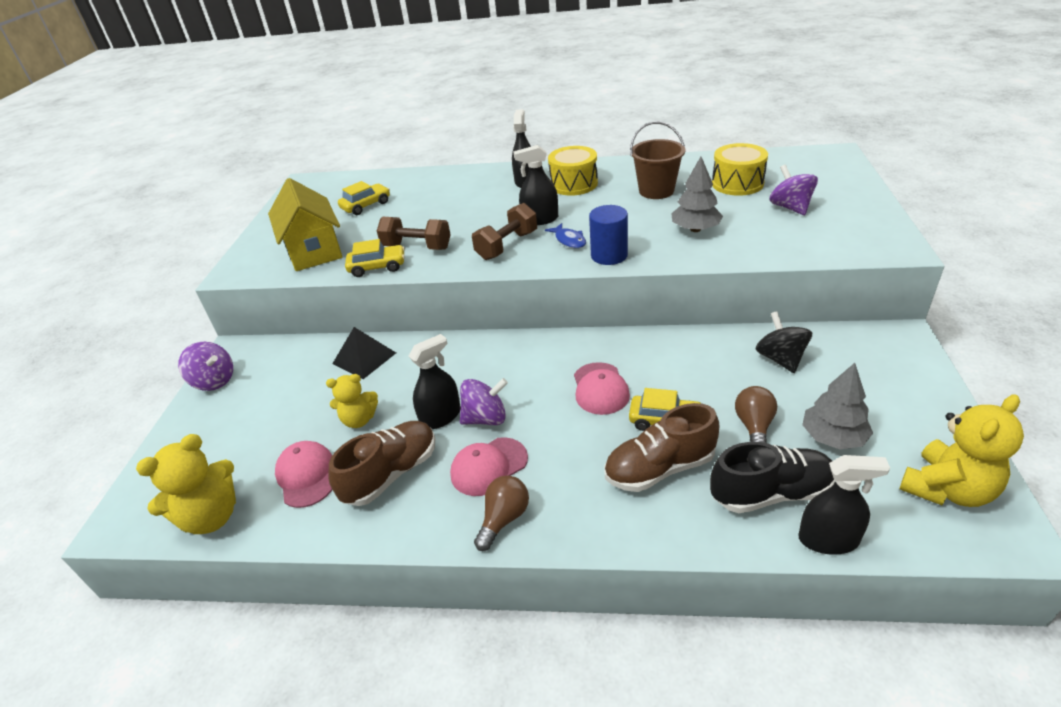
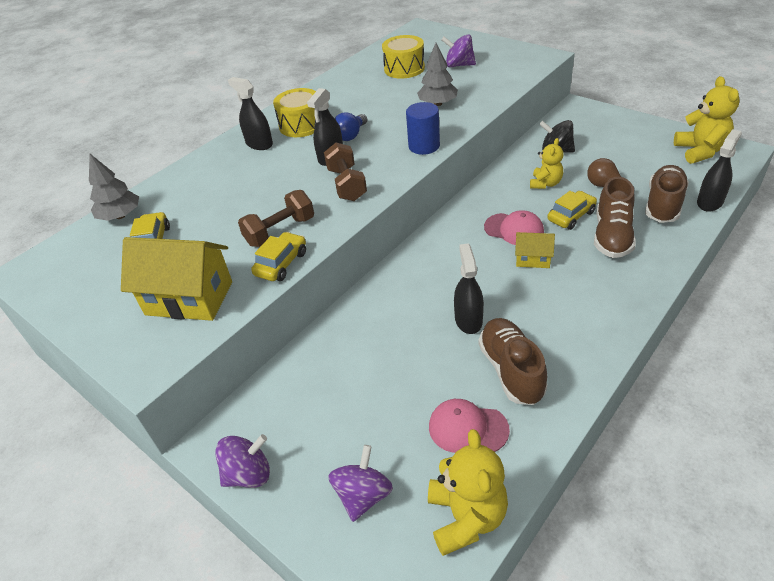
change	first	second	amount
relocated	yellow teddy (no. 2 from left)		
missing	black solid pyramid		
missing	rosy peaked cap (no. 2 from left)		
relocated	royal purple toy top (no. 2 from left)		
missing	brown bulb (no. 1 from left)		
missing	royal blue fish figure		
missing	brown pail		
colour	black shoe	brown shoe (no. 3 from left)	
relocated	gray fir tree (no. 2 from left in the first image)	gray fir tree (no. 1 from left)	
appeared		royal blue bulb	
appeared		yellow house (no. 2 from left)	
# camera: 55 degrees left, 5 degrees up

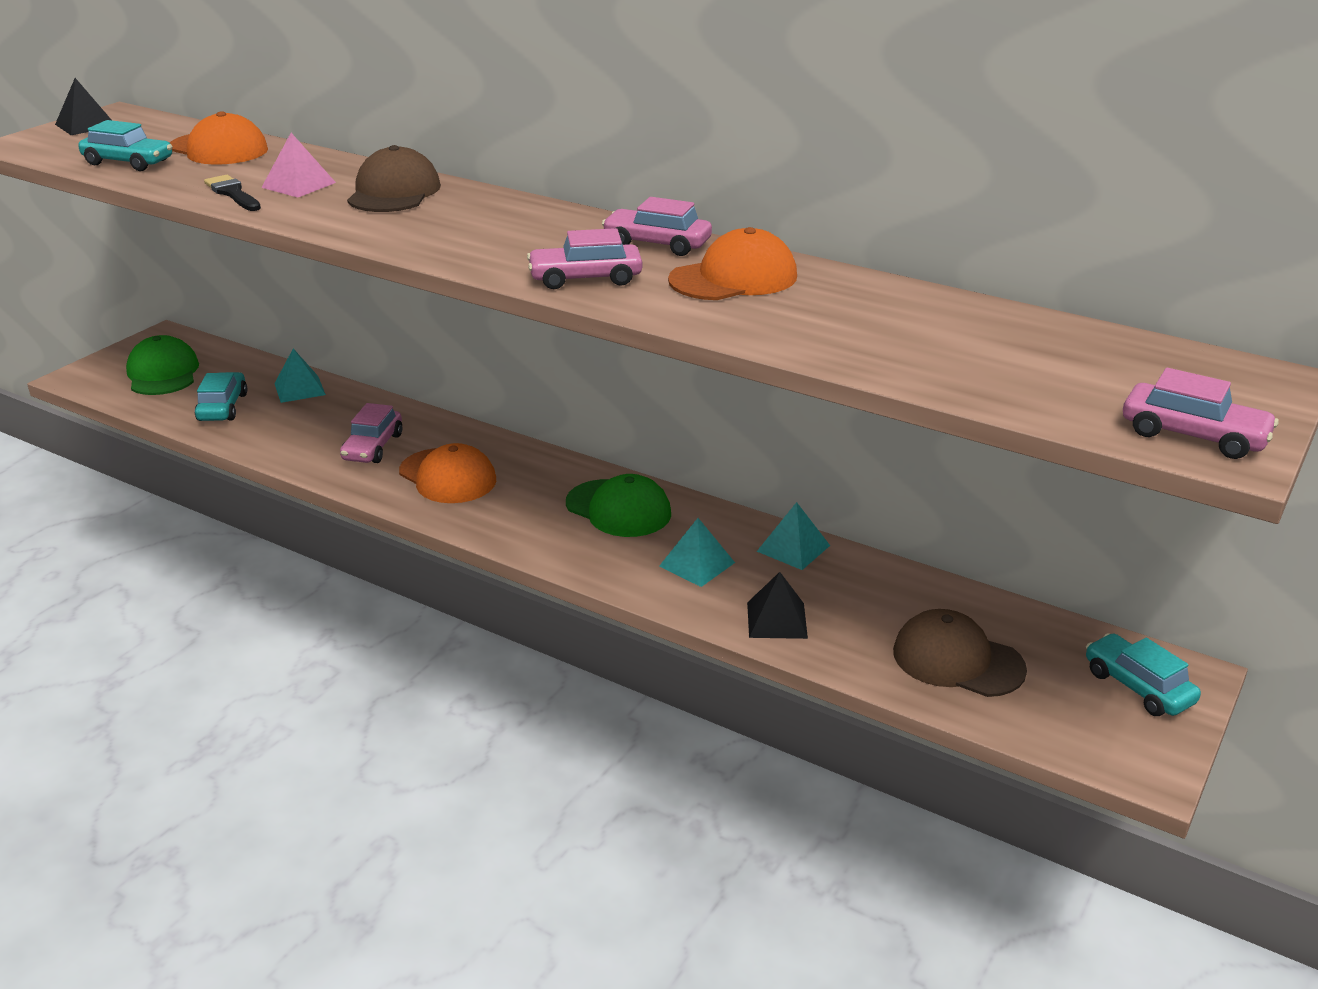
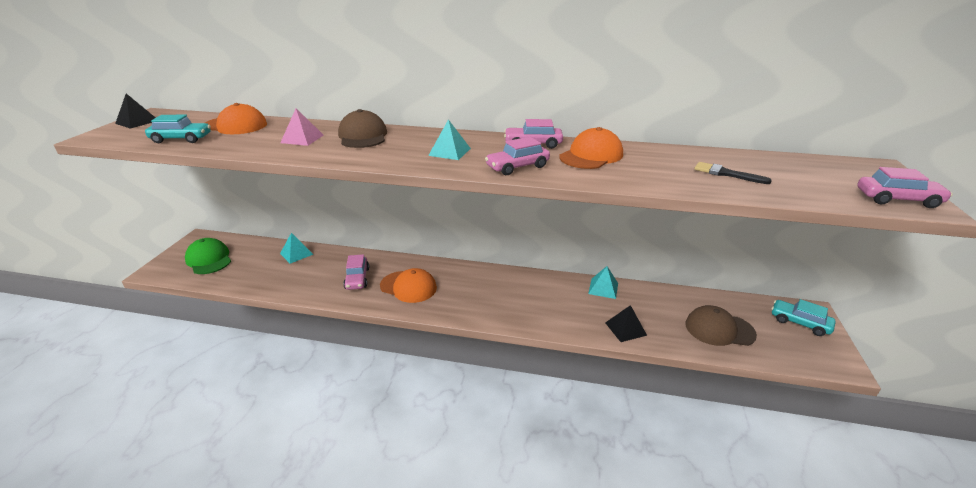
change	first	second	amount
missing	turquoise car (no. 2 from left)		
relocated	black paintbrush		
missing	leaf-green peaked cap (no. 2 from left)		
relocated	turquoise solid pyramid (no. 2 from left)		
# camera: 20 degrees left, 0 degrees up

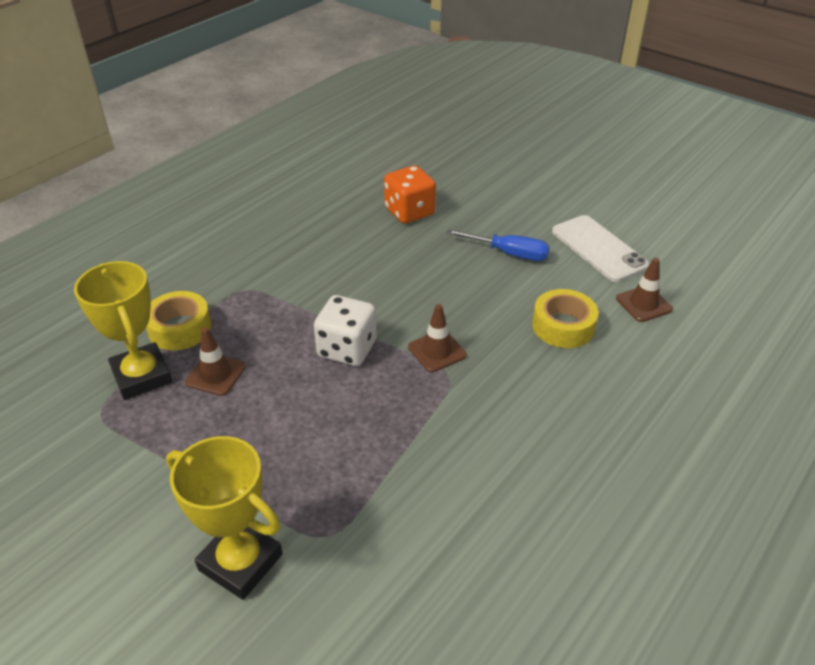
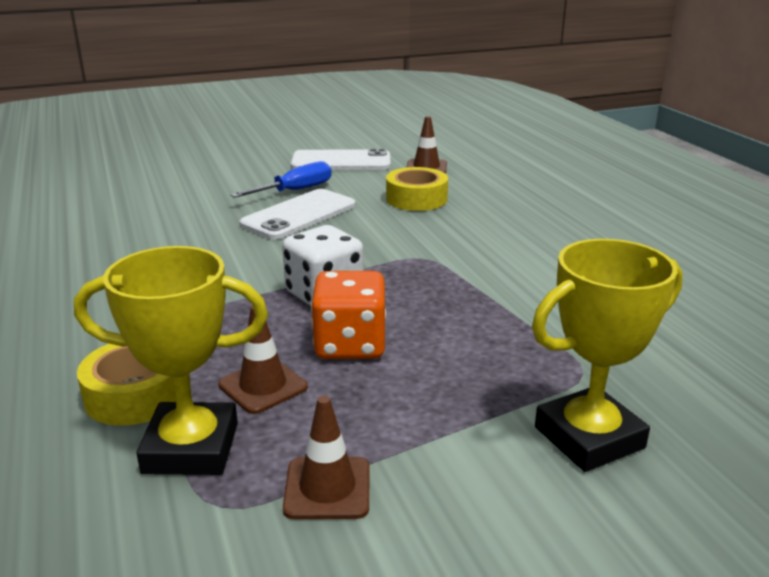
change	first	second	amount
relocated	orange-coloured game die		
relocated	brown road cone (no. 2 from left)		
appeared		white smartphone (no. 1 from left)	
# camera: 60 degrees left, 15 degrees down

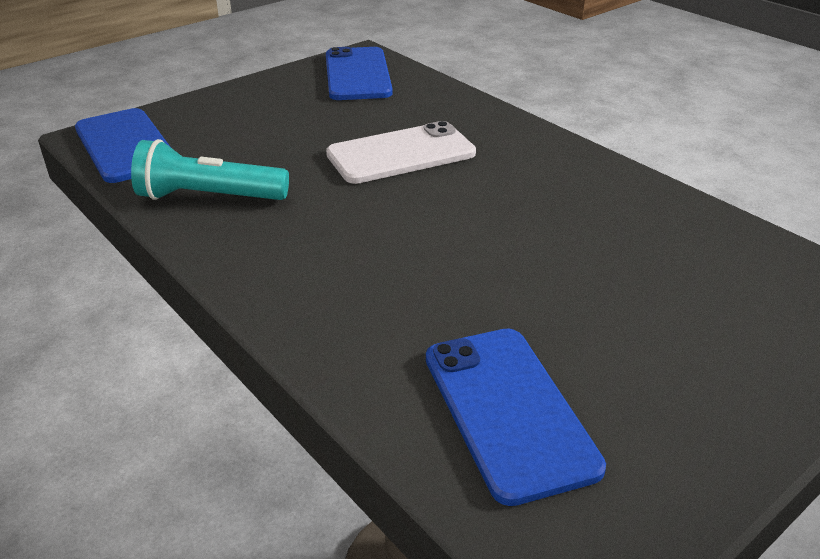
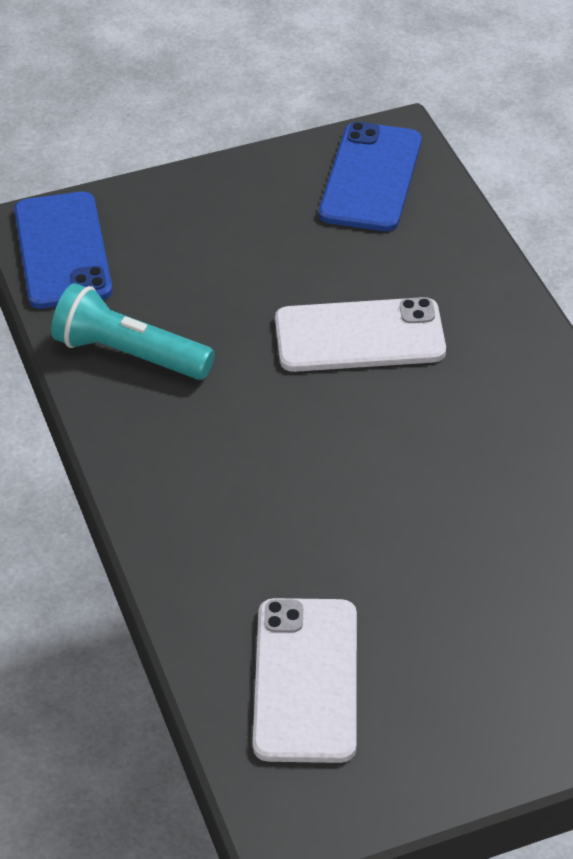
change	first	second	amount
colour	royal blue smartphone (no. 3 from left)	white smartphone (no. 1 from left)	
# camera: 20 degrees right, 10 degrees up

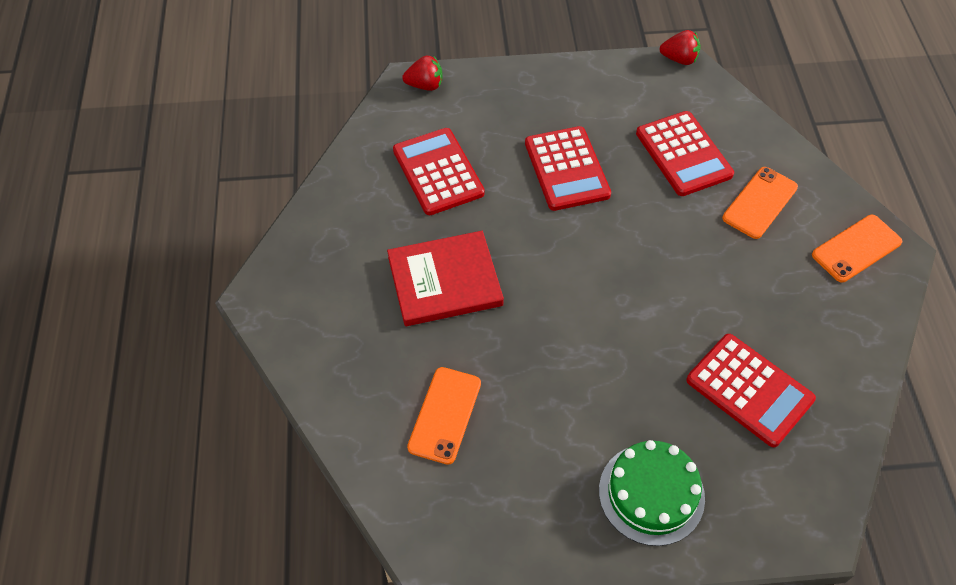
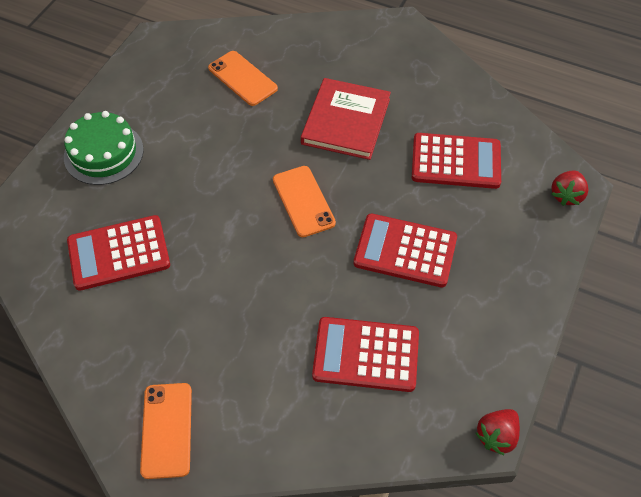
change	first	second	amount
relocated	orange-coloured smartphone (no. 2 from left in the first image)	orange-coloured smartphone (no. 3 from left)	
# camera: 120 degrees right, 0 degrees up

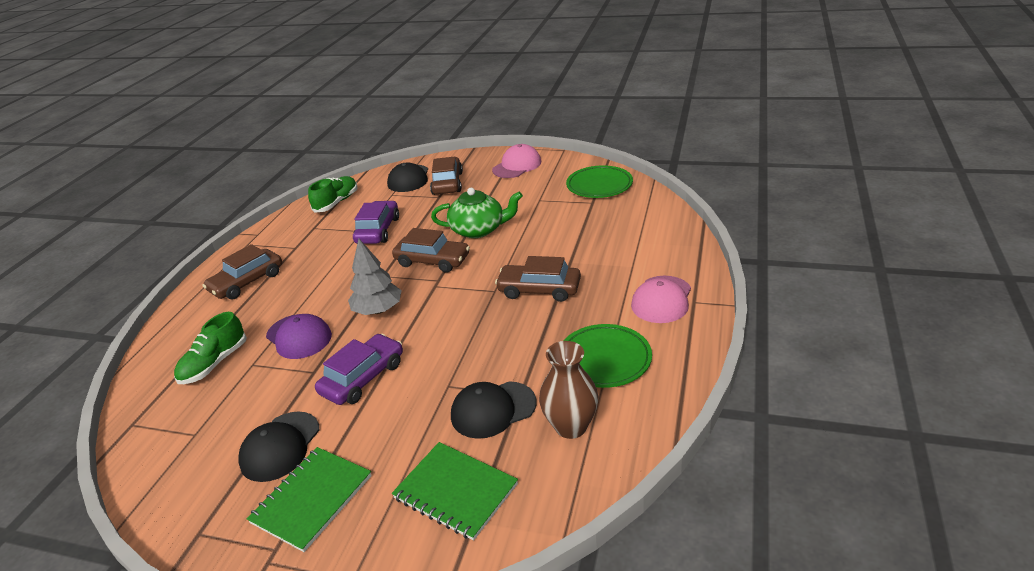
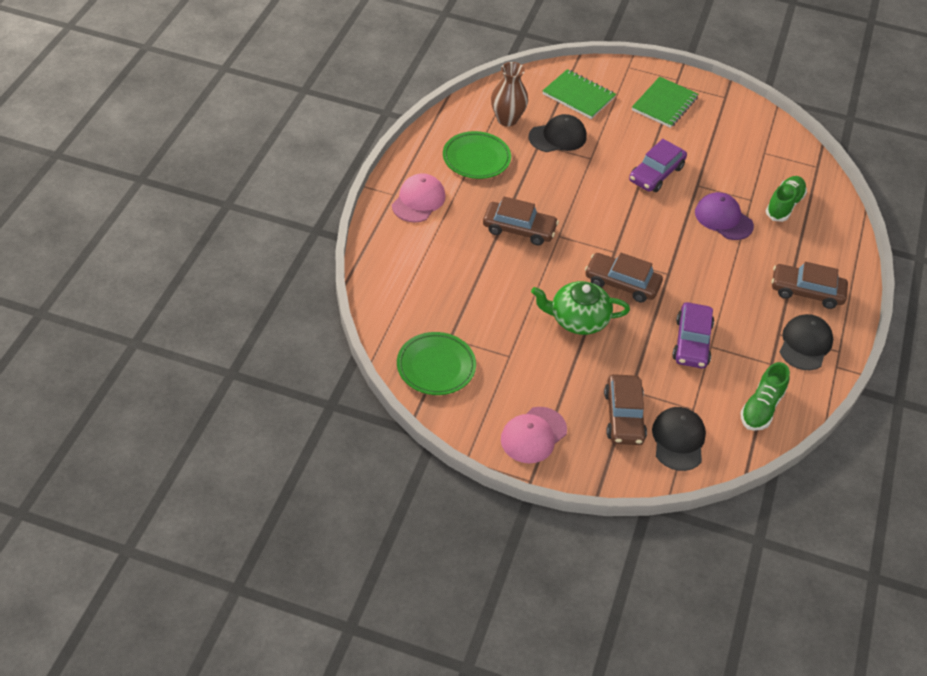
change	first	second	amount
spun	brown car (no. 1 from left in the first image)	brown car (no. 4 from left)	120 degrees counterclockwise
relocated	black peaked cap (no. 1 from left in the first image)	black peaked cap (no. 3 from left)	
missing	gray fir tree		
# camera: 175 degrees right, 15 degrees up

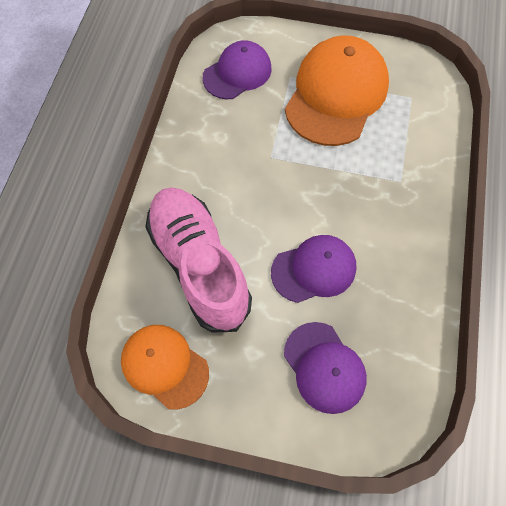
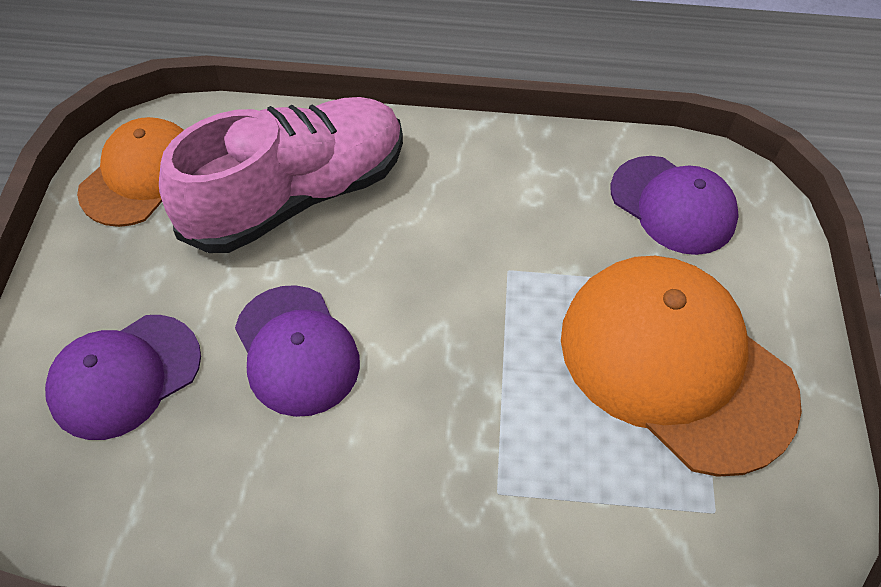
change	first	second	amount
spun	orange-coloured peaked cap (no. 2 from left)		150 degrees counterclockwise
# camera: 80 degrees right, 10 degrees down

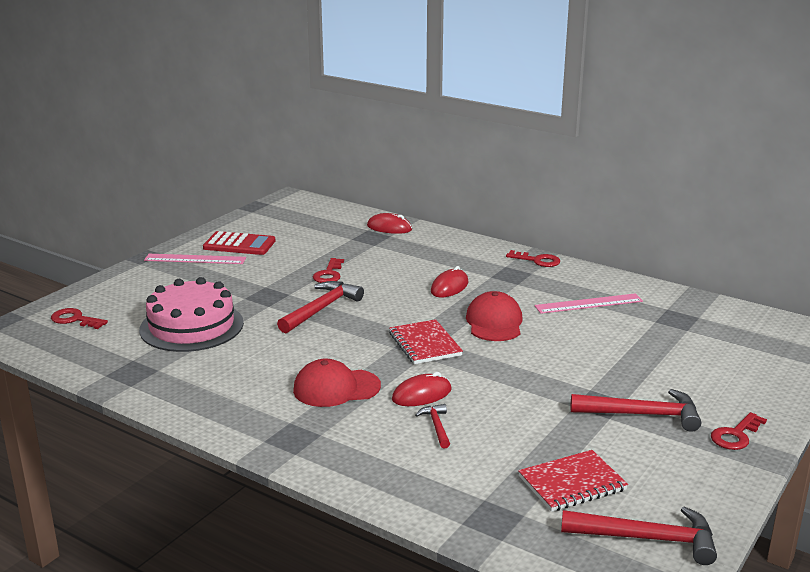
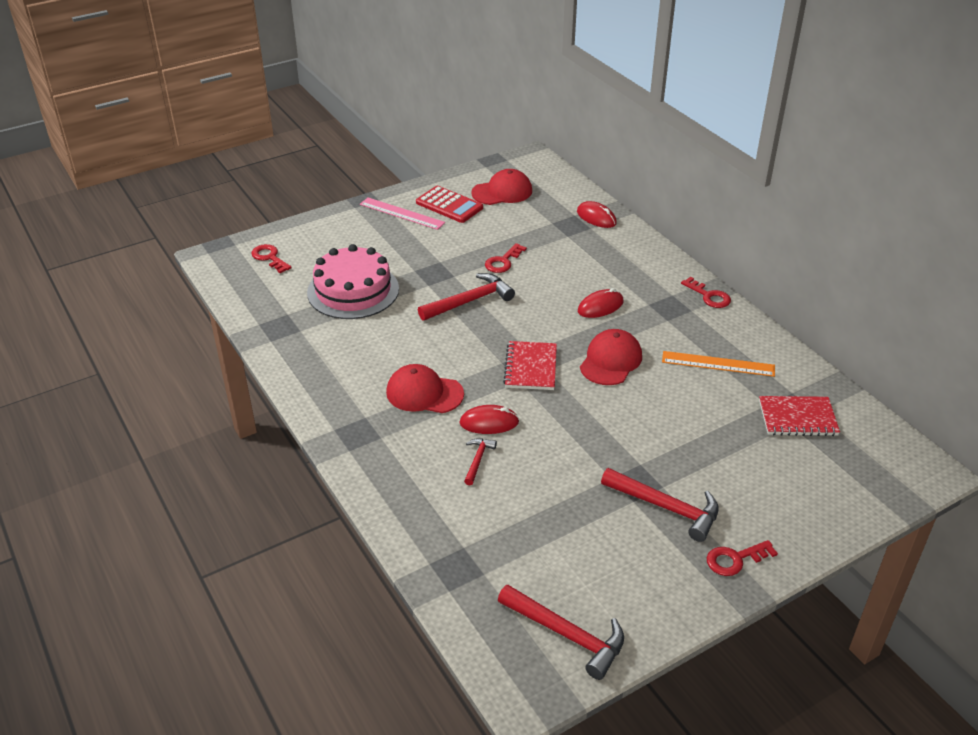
change	first	second	amount
relocated	red notepad (no. 2 from left)		
colour	rosy measuring stick (no. 2 from left)	orange-coloured measuring stick	
appeared		red peaked cap (no. 2 from left)	
# camera: 25 degrees right, 15 degrees up

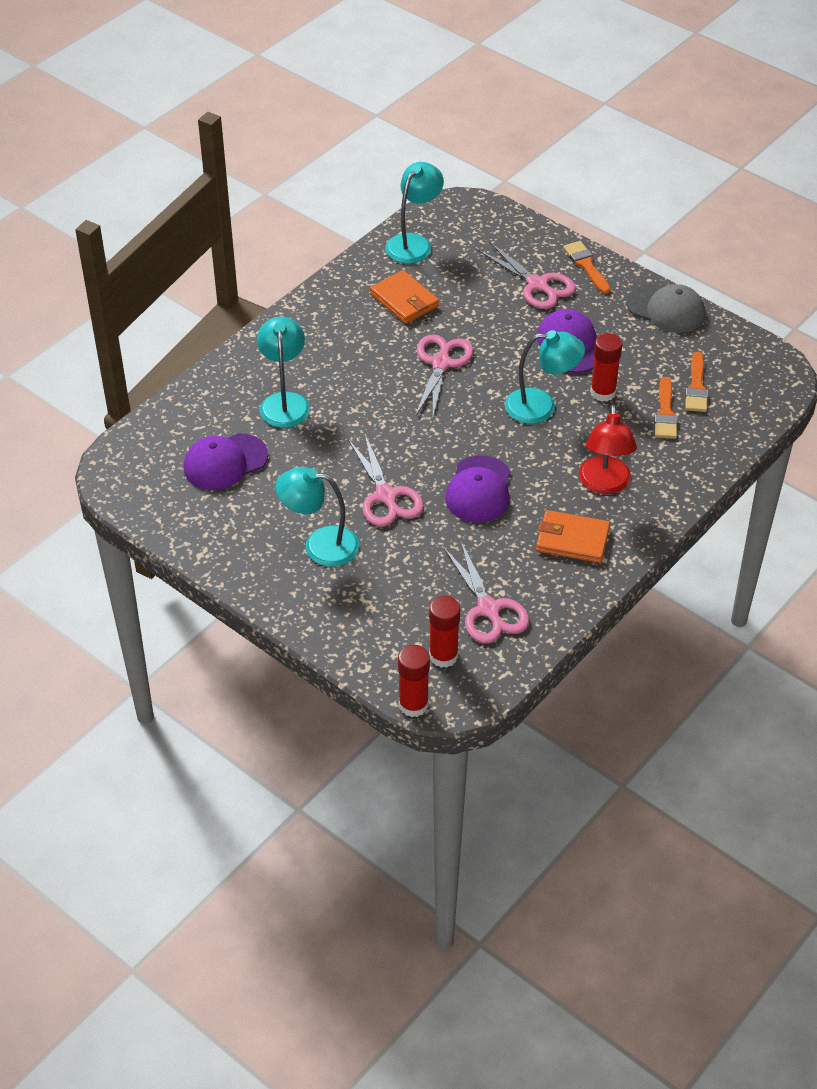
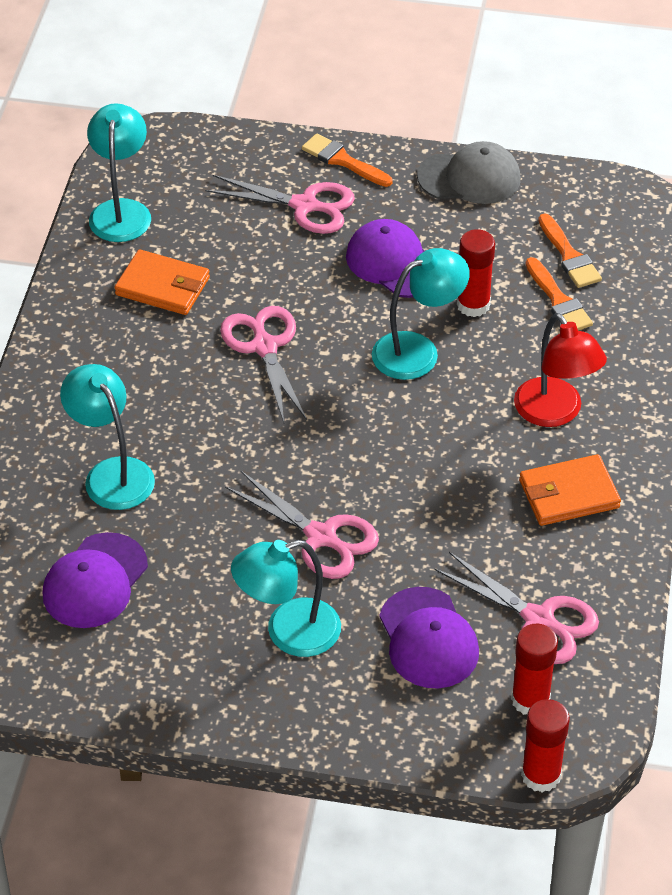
change	first	second	amount
relocated	royal purple peaked cap (no. 2 from left in the first image)	royal purple peaked cap (no. 3 from left)	
# camera: 30 degrees left, 0 degrees up

